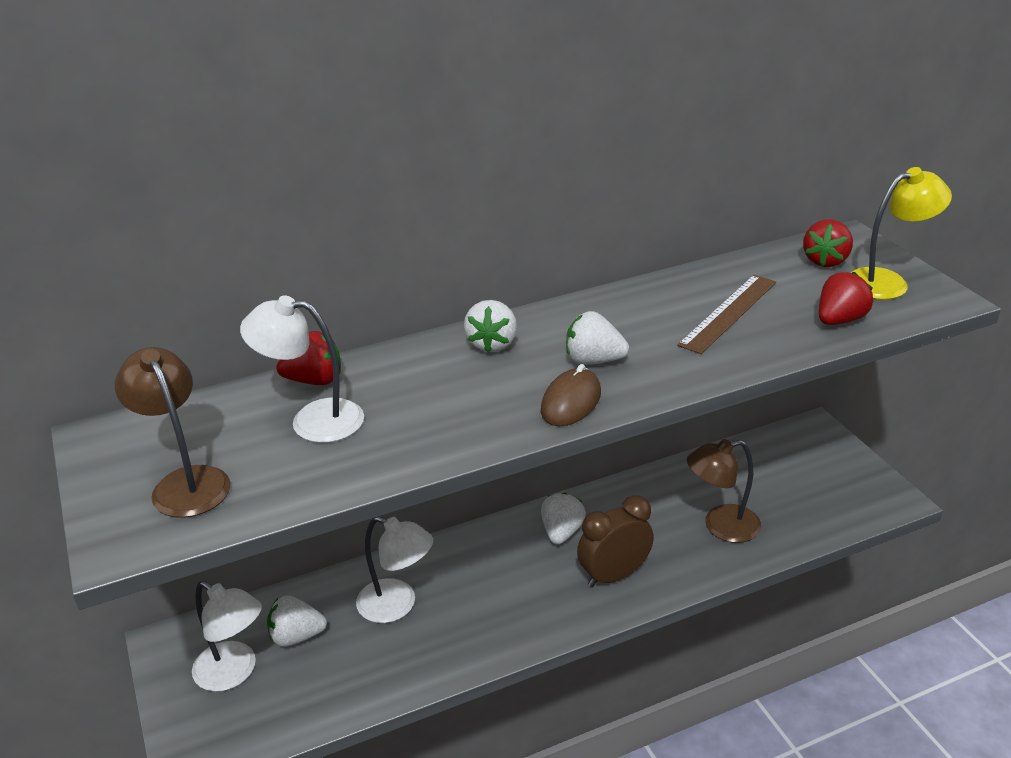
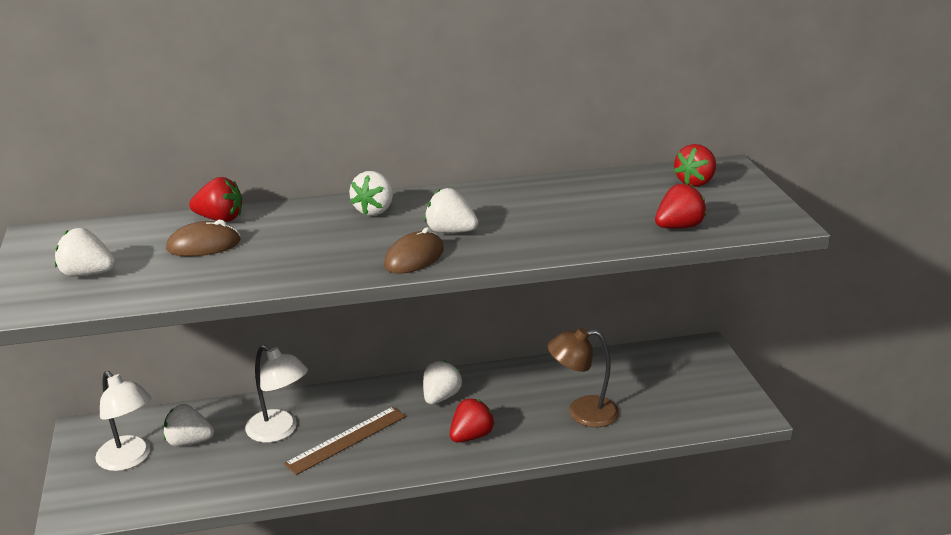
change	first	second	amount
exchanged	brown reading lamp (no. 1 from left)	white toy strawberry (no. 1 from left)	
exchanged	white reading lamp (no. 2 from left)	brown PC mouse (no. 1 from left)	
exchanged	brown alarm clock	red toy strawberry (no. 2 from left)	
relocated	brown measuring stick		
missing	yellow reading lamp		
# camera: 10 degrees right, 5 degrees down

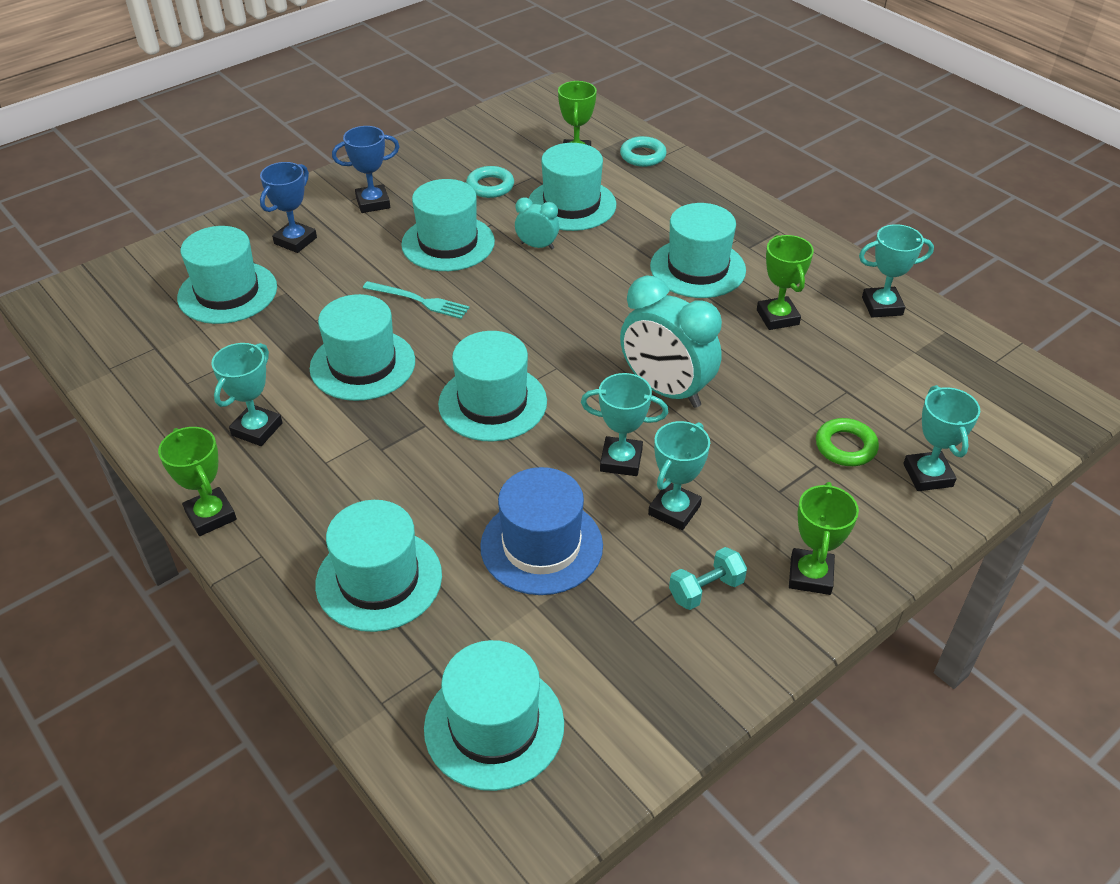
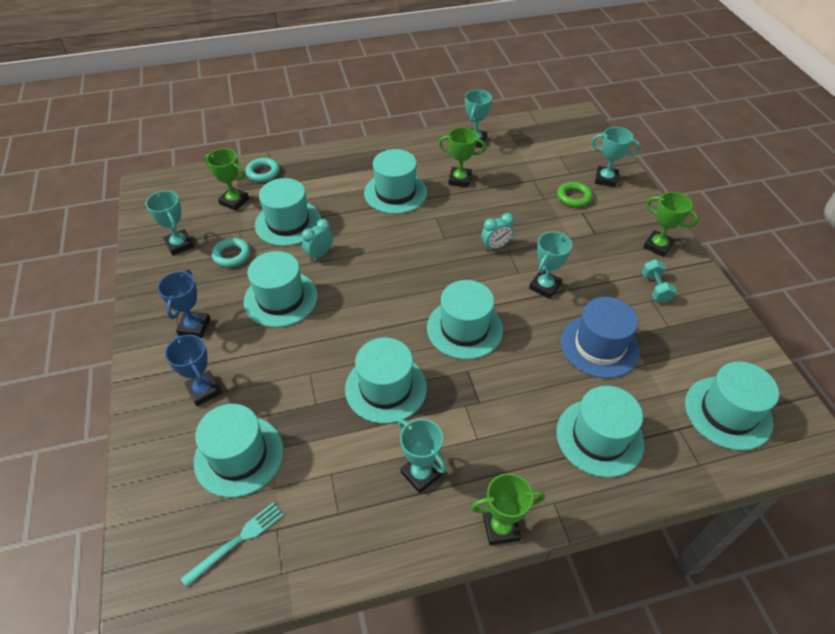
change	first	second	amount
relocated	turquoise fork		
size	turquoise alarm clock (no. 2 from left)		x0.50
relocated	turquoise trophy (no. 3 from left in the first image)	turquoise trophy (no. 1 from left)	
# camera: 65 degrees left, 5 degrees up

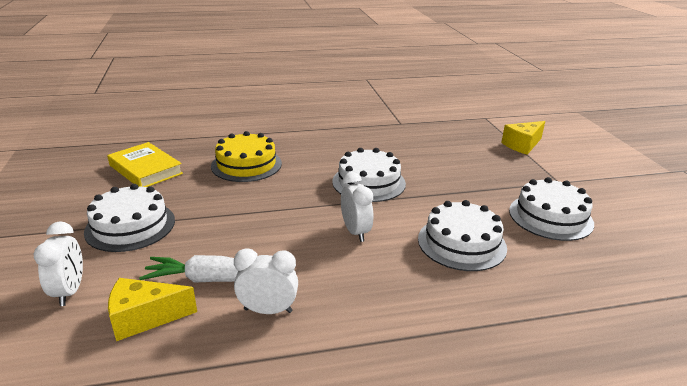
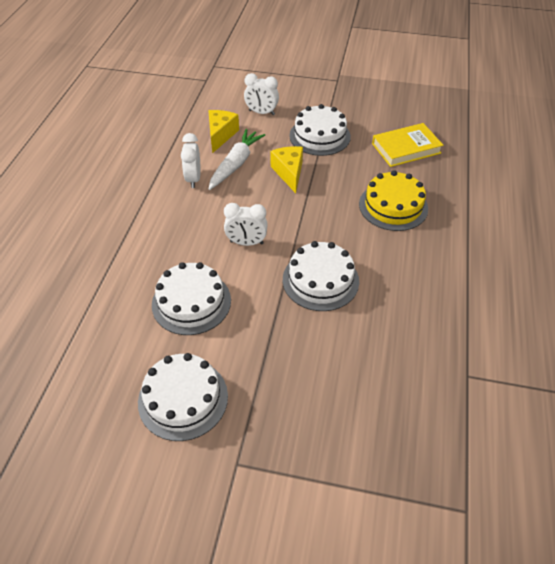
change	first	second	amount
spun	white alarm clock (no. 2 from left in the first image)	white alarm clock (no. 1 from left)	150 degrees clockwise
relocated	yellow cheese wedge (no. 2 from left)		
# camera: 115 degrees right, 20 degrees up

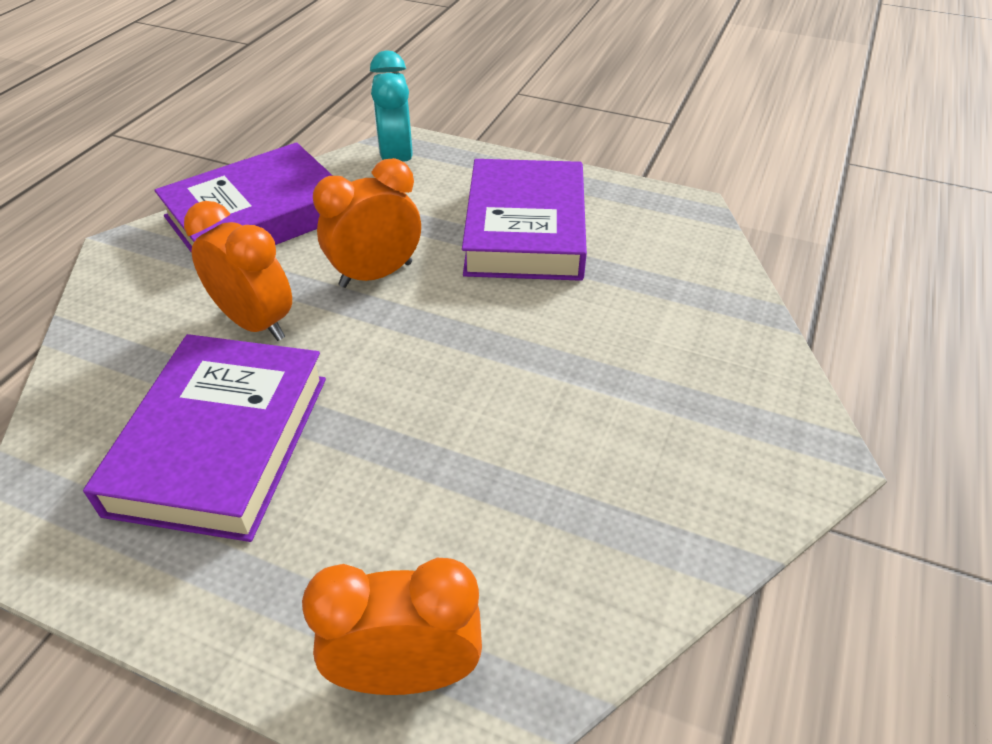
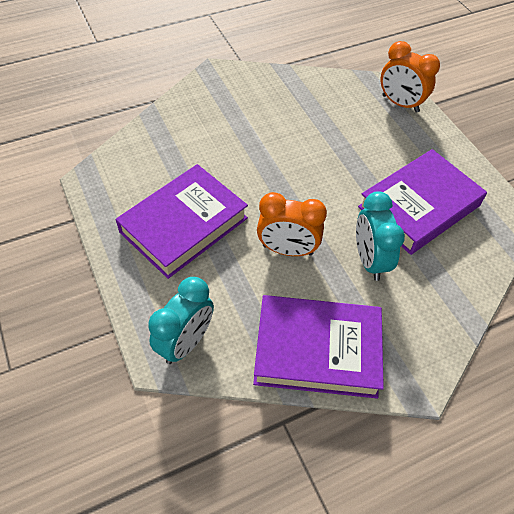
change	first	second	amount
colour	orange-coloured alarm clock (no. 1 from left)	turquoise alarm clock (no. 2 from left)	
# camera: 140 degrees left, 10 degrees up

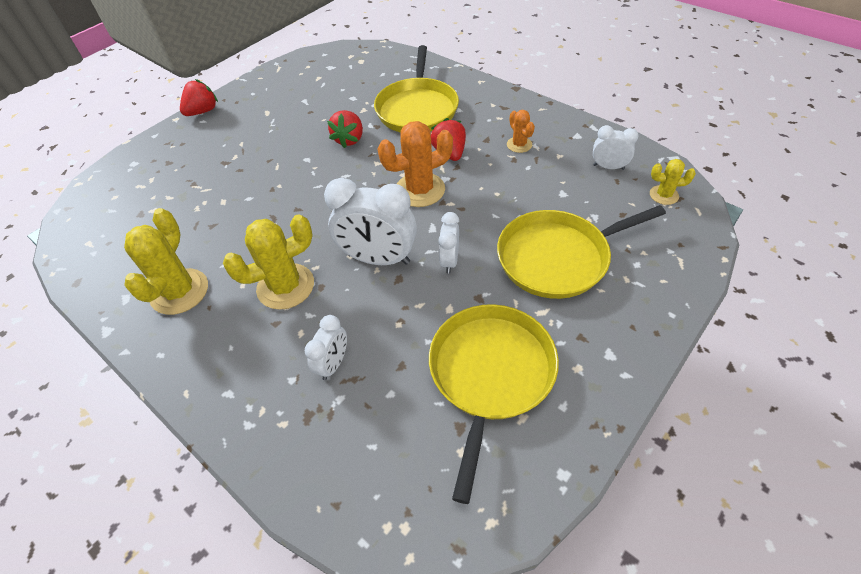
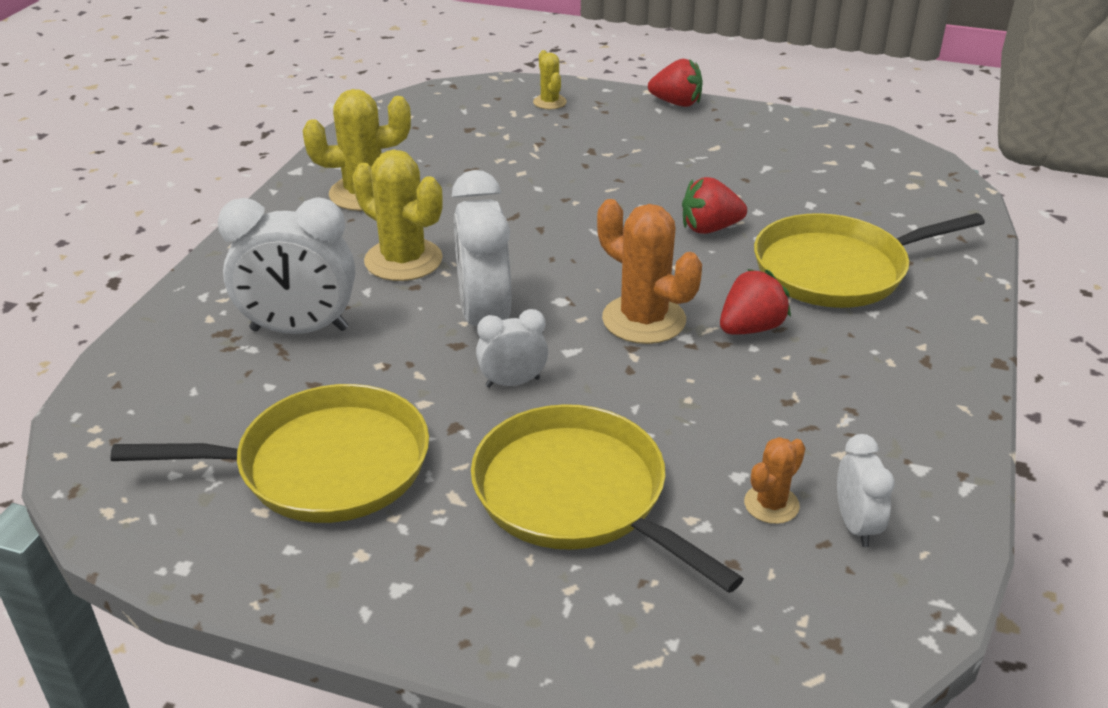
change	first	second	amount
size	white alarm clock (no. 1 from left)		x1.87
relocated	orange-coloured prickly plant (no. 2 from left)		
relocated	yellow prickly plant (no. 3 from left)		
# camera: 65 degrees right, 15 degrees down

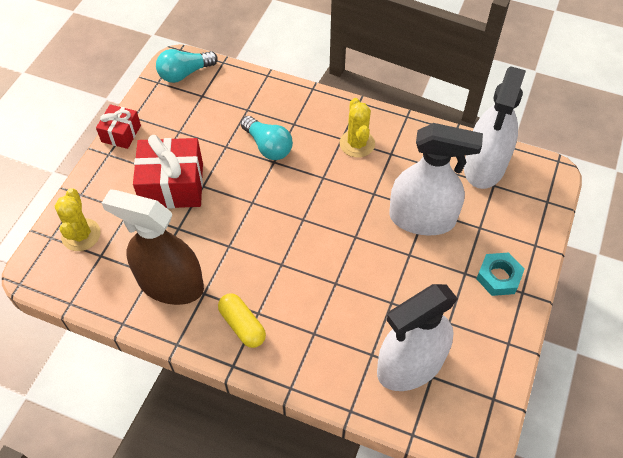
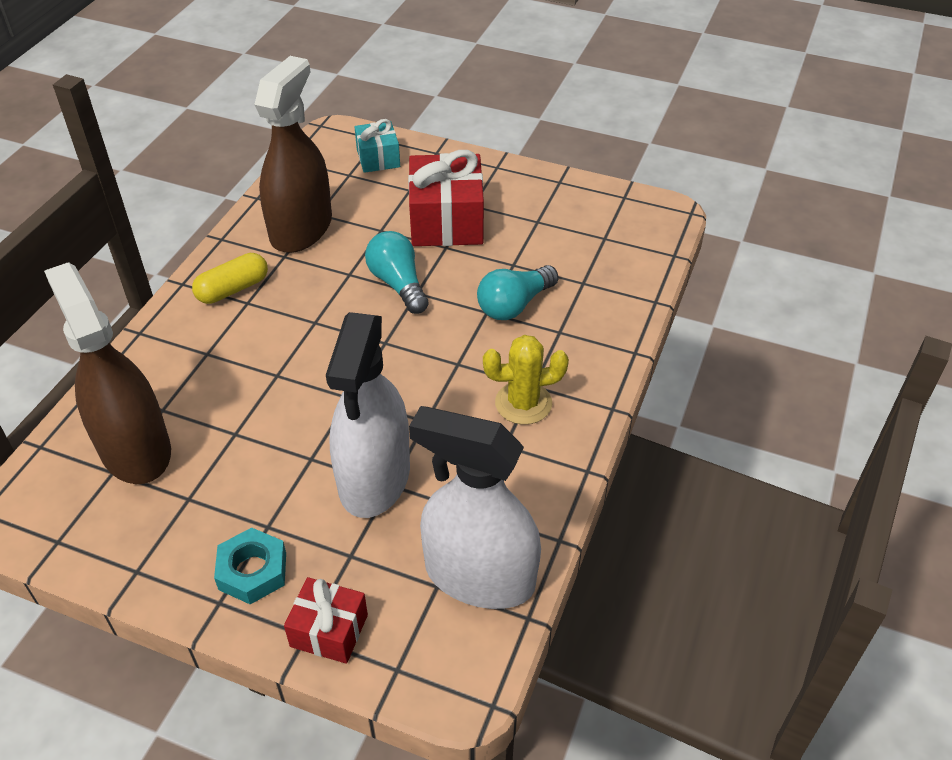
change	first	second	amount
exchanged	yellow prickly plant (no. 1 from left)	turquoise wrapped gift	
relocated	red wrapped gift (no. 1 from left)		
relocated	turquoise bulb (no. 1 from left)		
colour	white spray bottle (no. 1 from left)	brown spray bottle (no. 1 from left)	
# camera: 90 degrees right, 10 degrees down

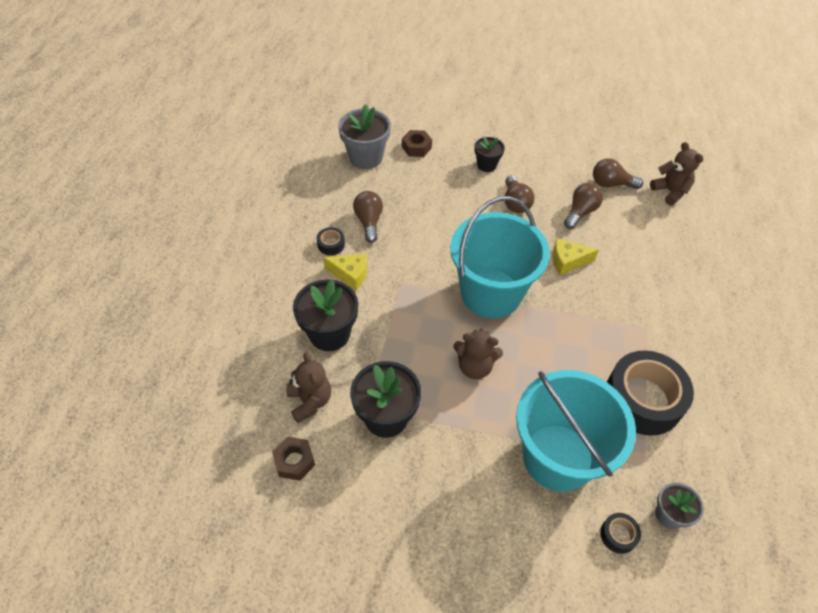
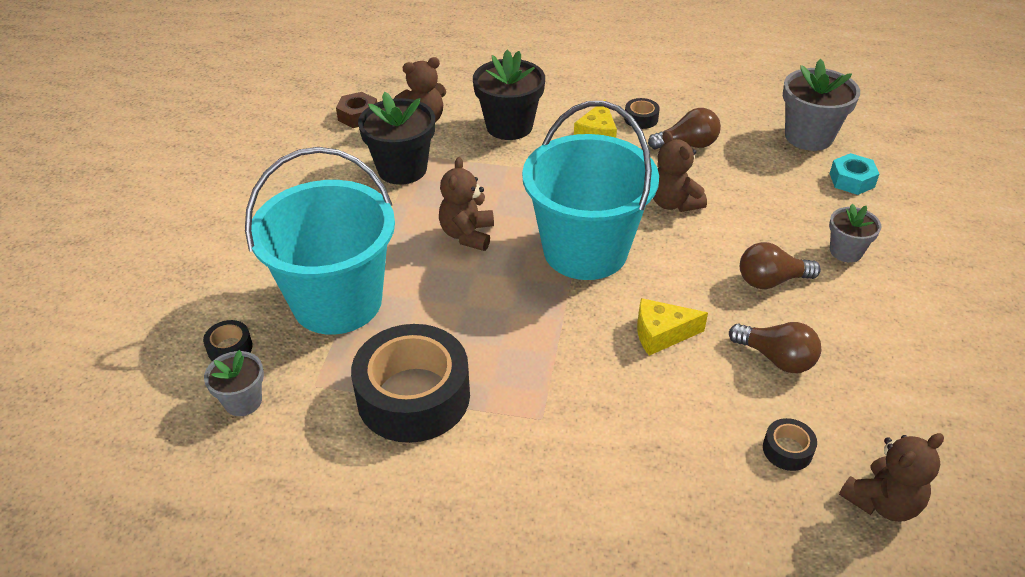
change	first	second	amount
colour	brown hex nut (no. 2 from left)	turquoise hex nut	
colour	black flower pot (no. 3 from left)	gray flower pot (no. 3 from left)	
spun	yellow cheese wedge (no. 2 from left)		90 degrees counterclockwise
missing	brown bulb (no. 4 from left)		
appeared		brown teddy (no. 3 from left)	
appeared		black sticky tape (no. 4 from left)	
# camera: 90 degrees right, 10 degrees down

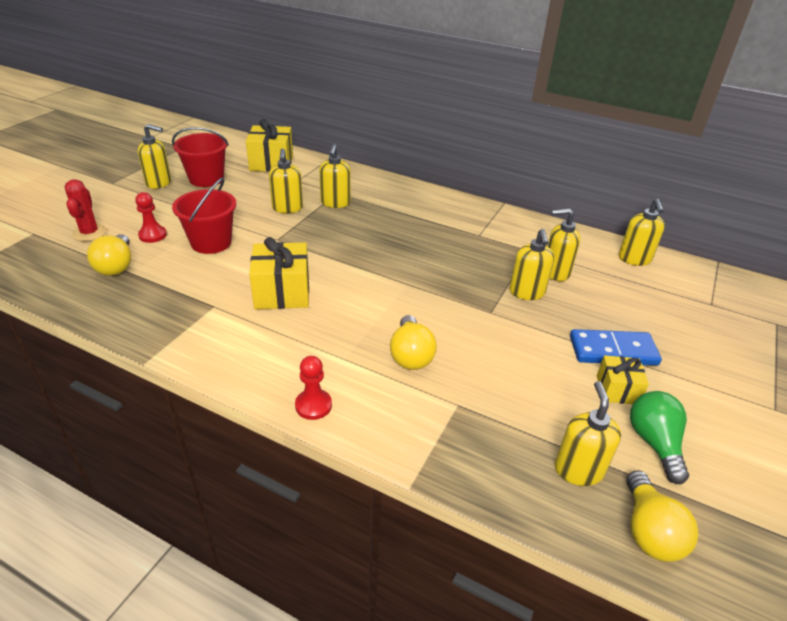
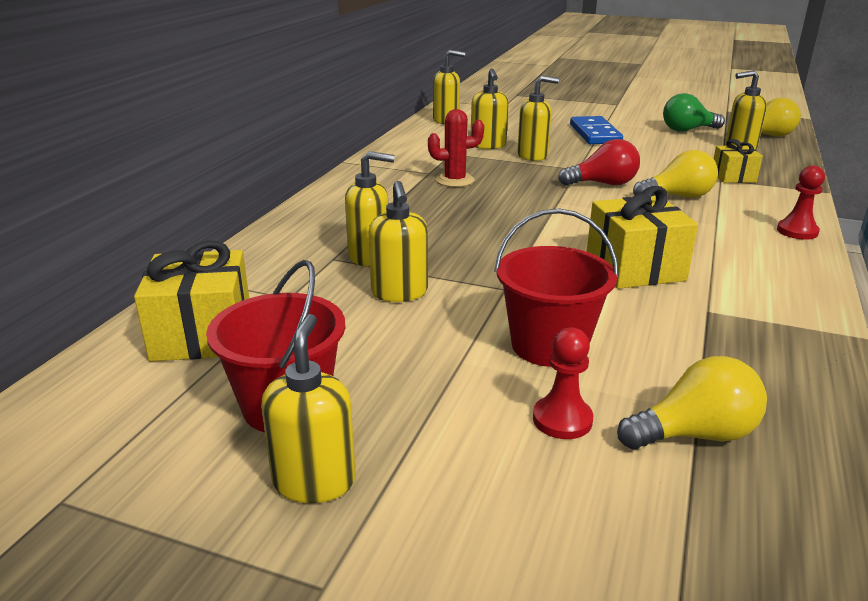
change	first	second	amount
relocated	red prickly plant		
spun	yellow soap pump (no. 2 from left in the first image)	yellow soap pump (no. 3 from left)	90 degrees clockwise
relocated	yellow wrapped gift (no. 3 from left)		
appeared		red bulb	
# camera: 95 degrees left, 10 degrees down

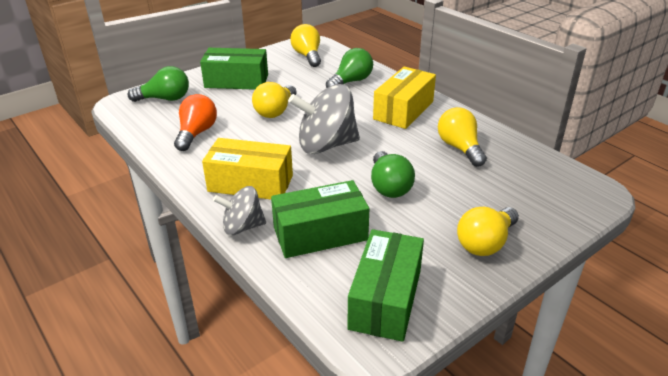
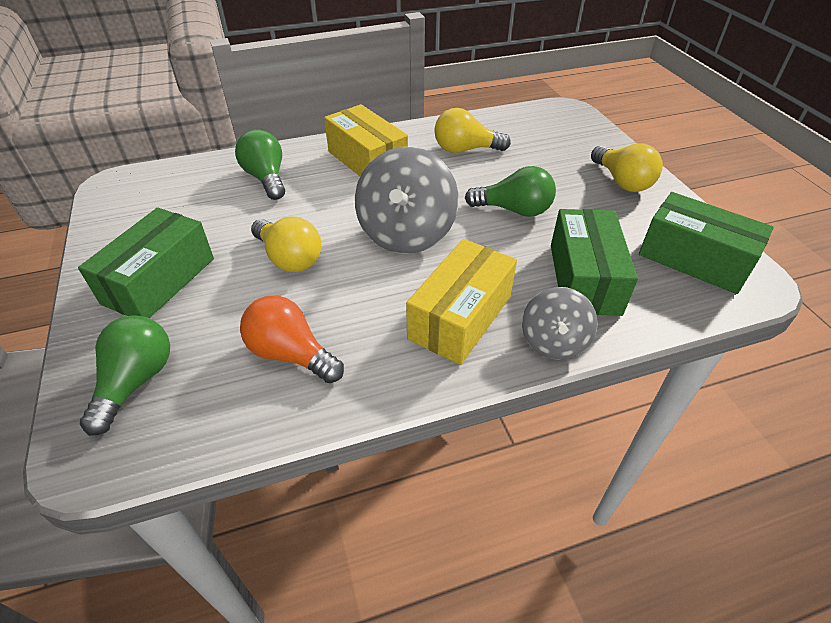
change	first	second	amount
missing	yellow bulb (no. 2 from left)		
# camera: 70 degrees left, 10 degrees up

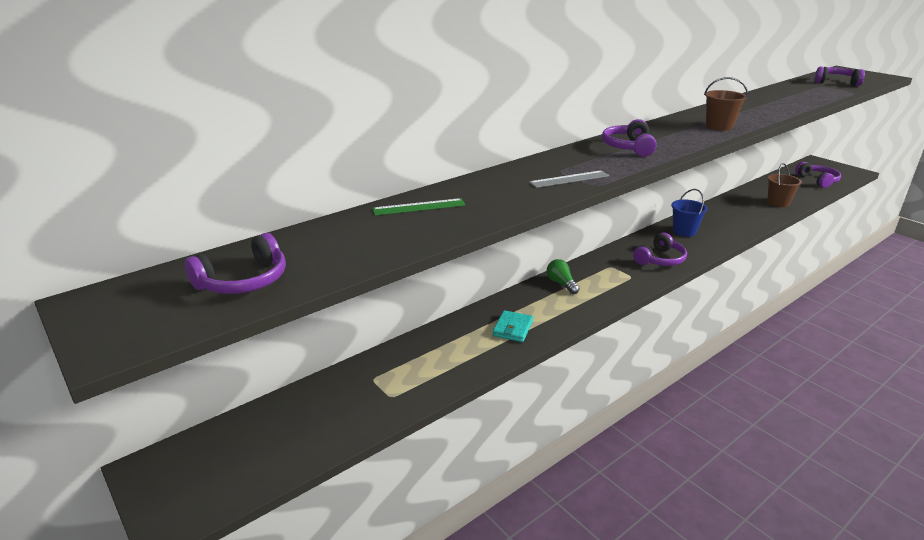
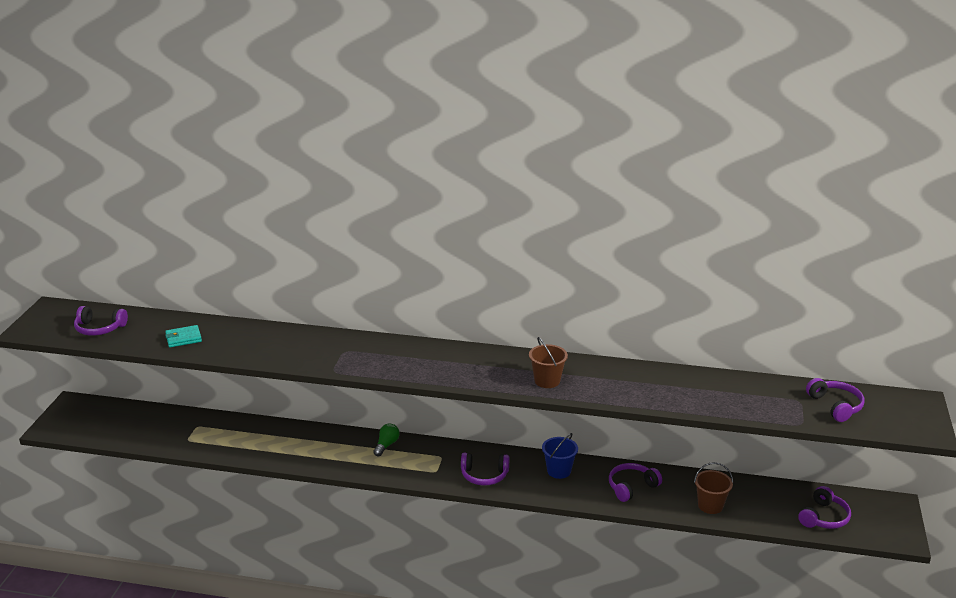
change	first	second	amount
missing	leaf-green measuring stick		
relocated	turquoise billfold		
missing	gray measuring stick		
relocated	royal purple headset (no. 2 from left in the first image)	royal purple headset (no. 3 from left)	
# camera: 50 degrees right, 0 degrees up

